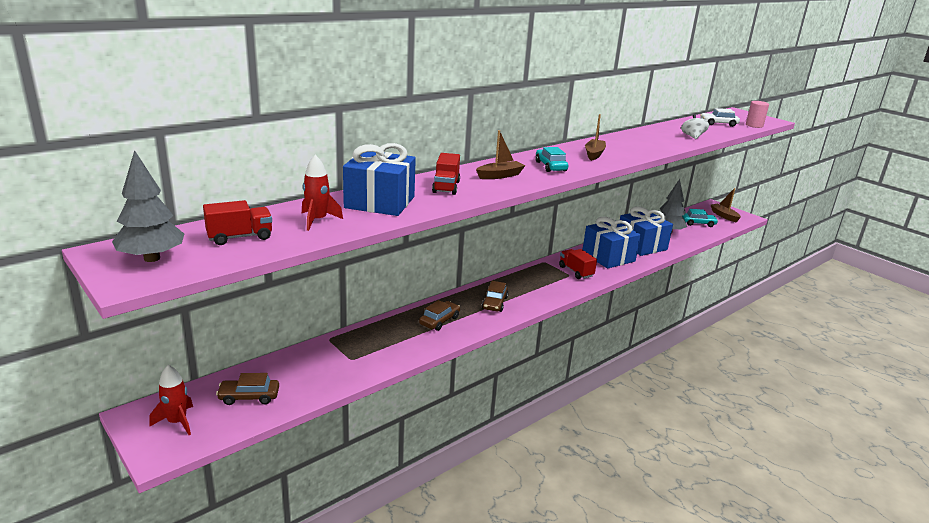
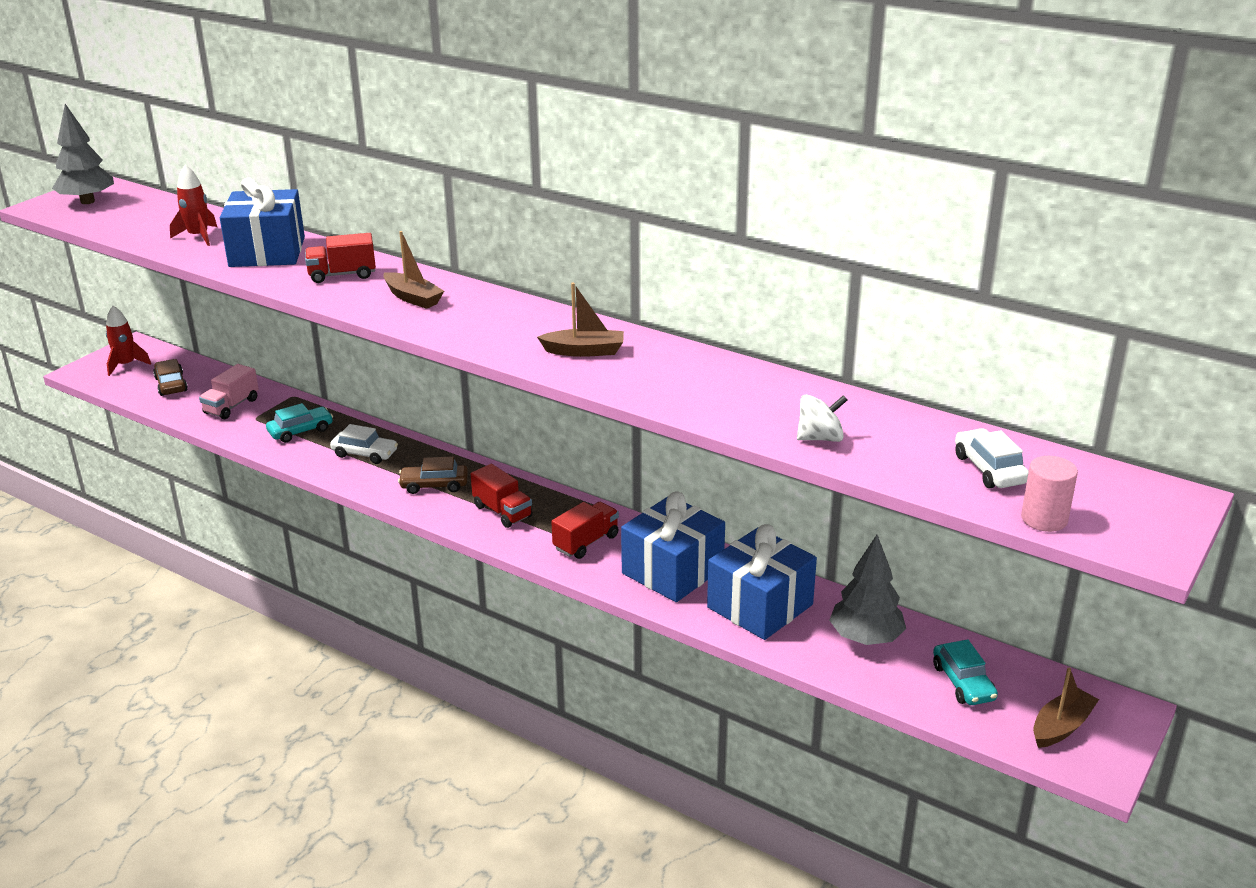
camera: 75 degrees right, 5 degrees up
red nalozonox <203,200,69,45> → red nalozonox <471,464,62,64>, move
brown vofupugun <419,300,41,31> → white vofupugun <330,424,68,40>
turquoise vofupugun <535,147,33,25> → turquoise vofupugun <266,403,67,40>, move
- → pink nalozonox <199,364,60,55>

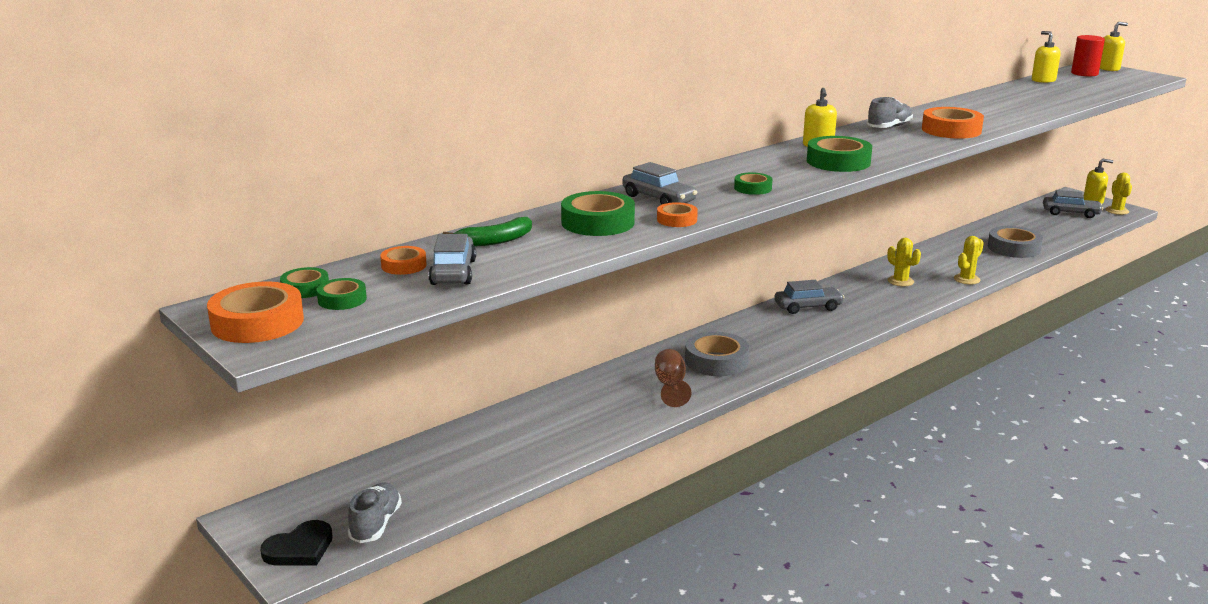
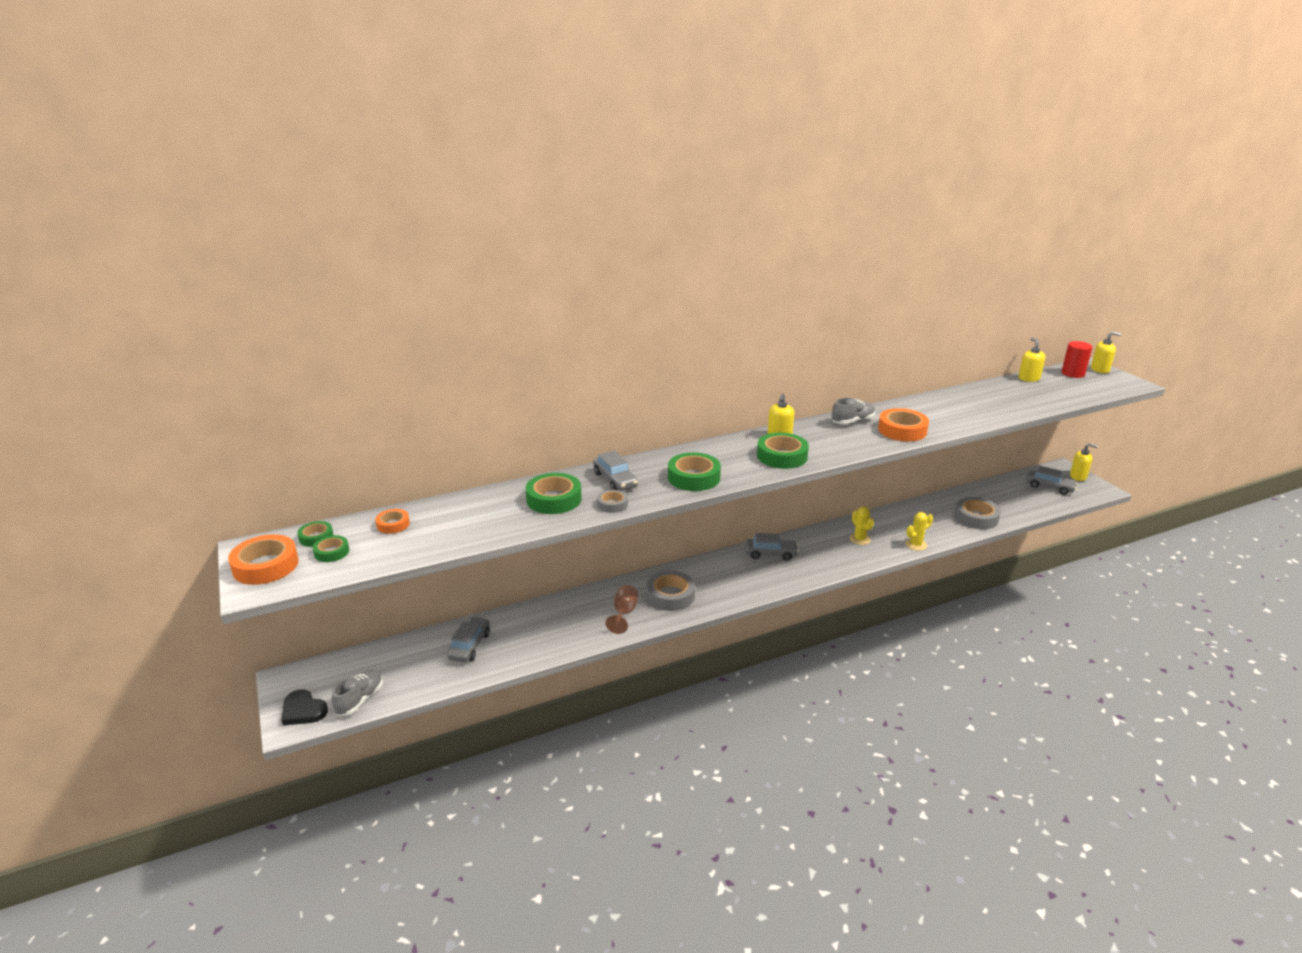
camera: 15 degrees right, 5 degrees up
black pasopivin <260,520,73,45> → black pasopivin <281,690,47,35>, 60 degrees clockwise
grey vofupugun <429,234,47,51> → grey vofupugun <447,617,43,46>, move
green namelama <443,217,89,29> → -
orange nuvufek <657,202,41,25> → grey nuvufek <597,489,31,24>
green nuvufek <734,172,38,23> → green nuvufek <668,452,53,39>, x1.80
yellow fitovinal <1105,173,27,42> → -

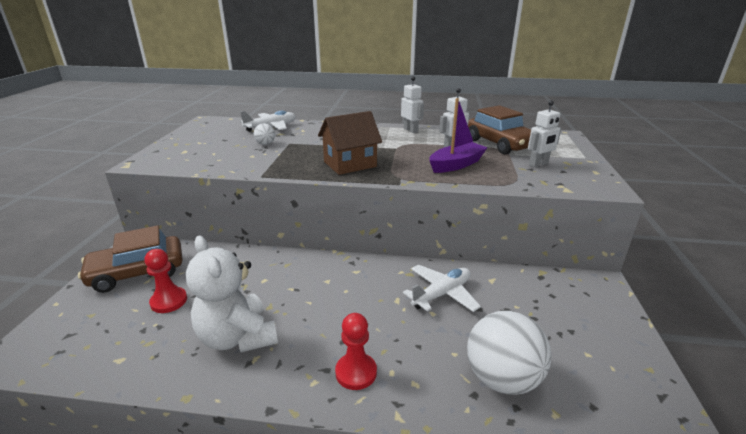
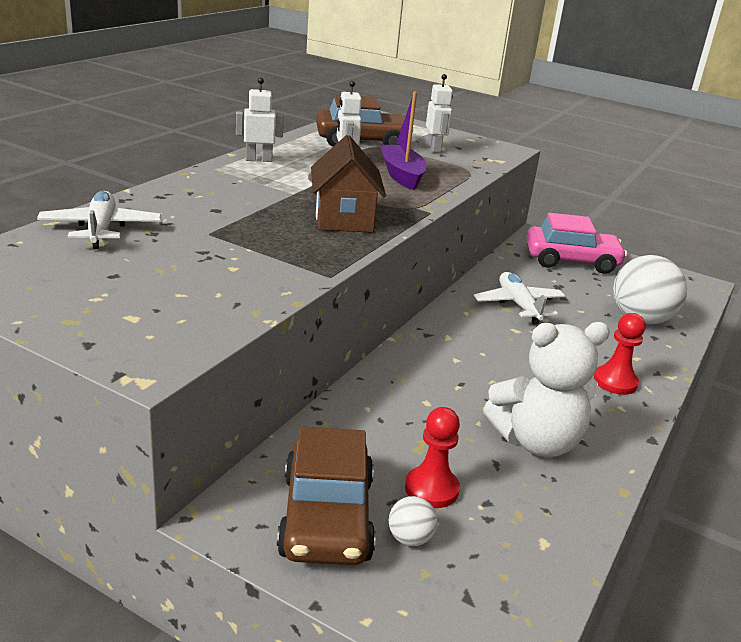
camera: 70 degrees left, 0 degrees up
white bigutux <254,123,21,22> → white bigutux <389,496,49,50>, move
- → pink vofupugun <526,213,101,61>

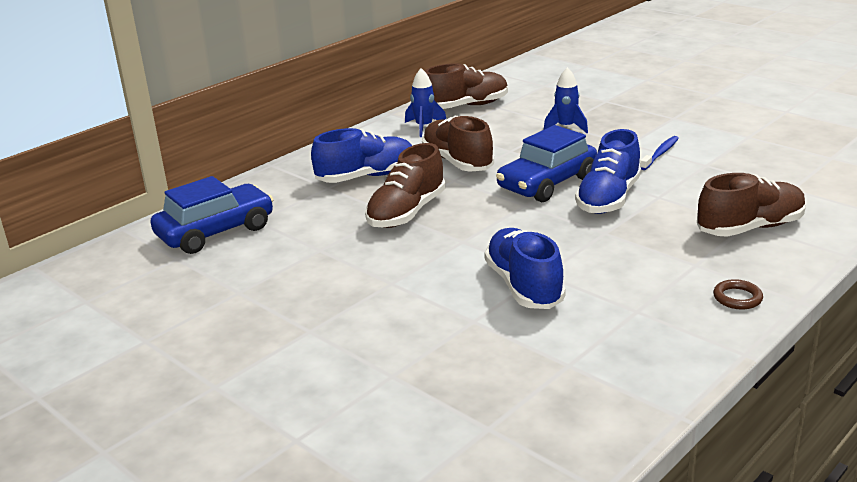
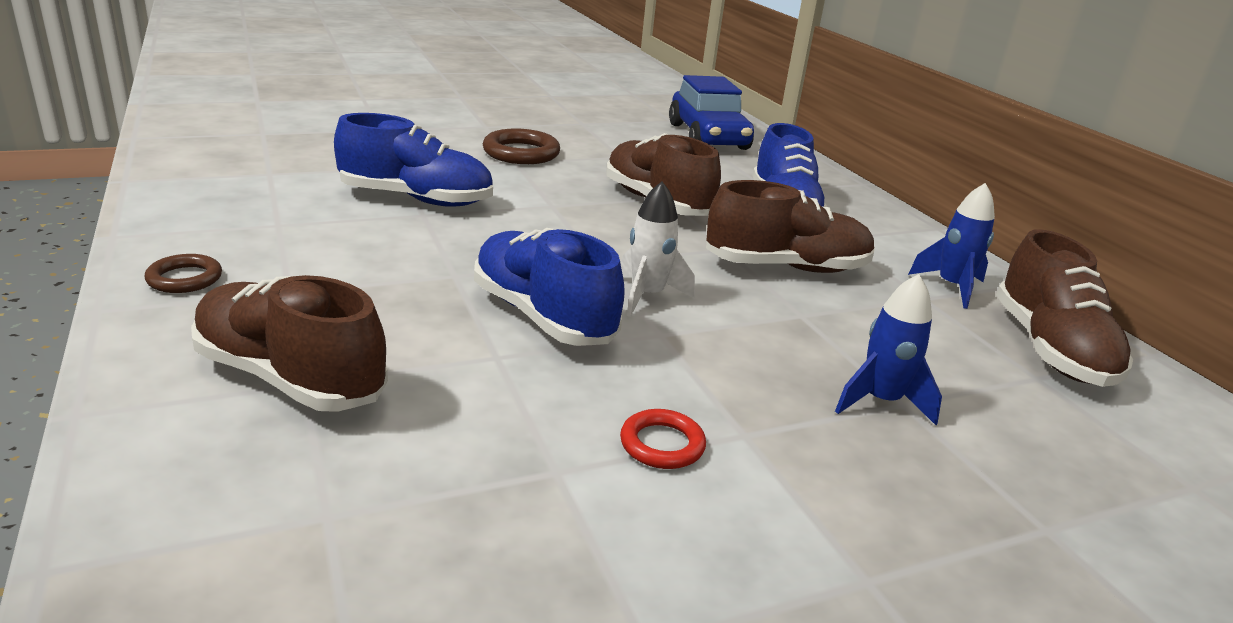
camera: 110 degrees right, 0 degrees up
blue vofupugun <496,125,101,77> → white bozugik <621,182,74,135>
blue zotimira <640,136,39,34> → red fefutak <620,409,86,60>
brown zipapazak <697,173,109,64> → brown zipapazak <191,275,197,137>, 120 degrees clockwise
- → brown fefutak <483,128,77,36>

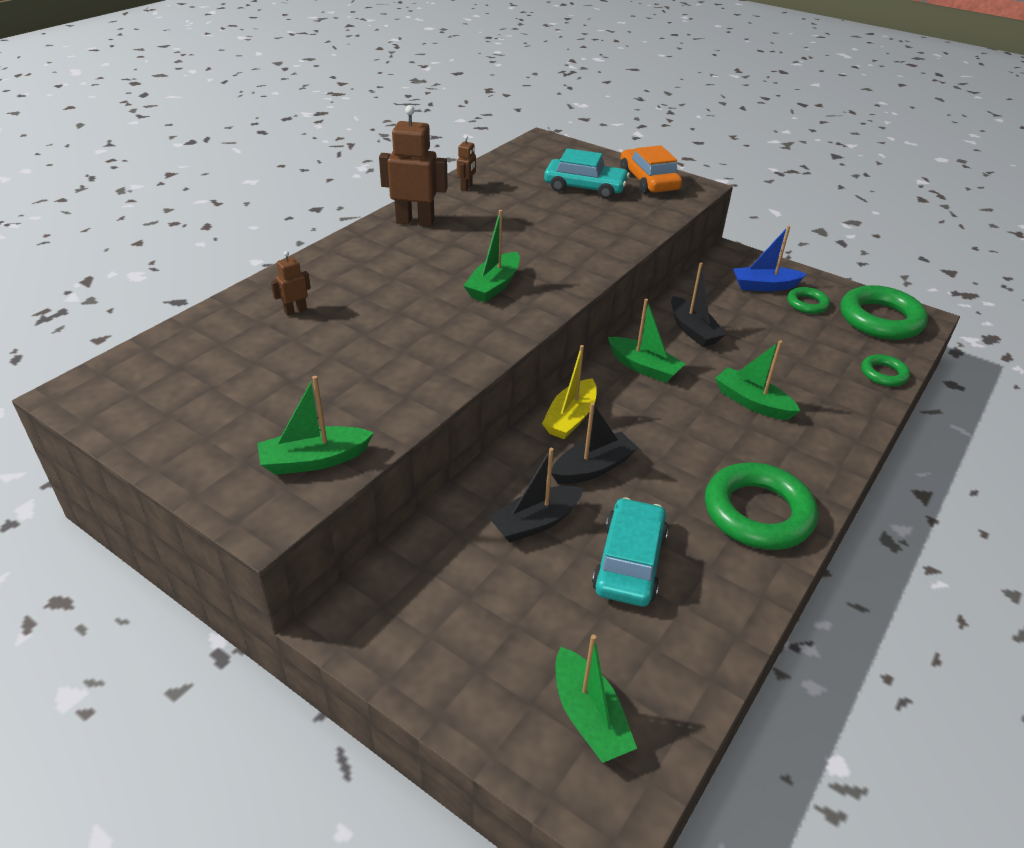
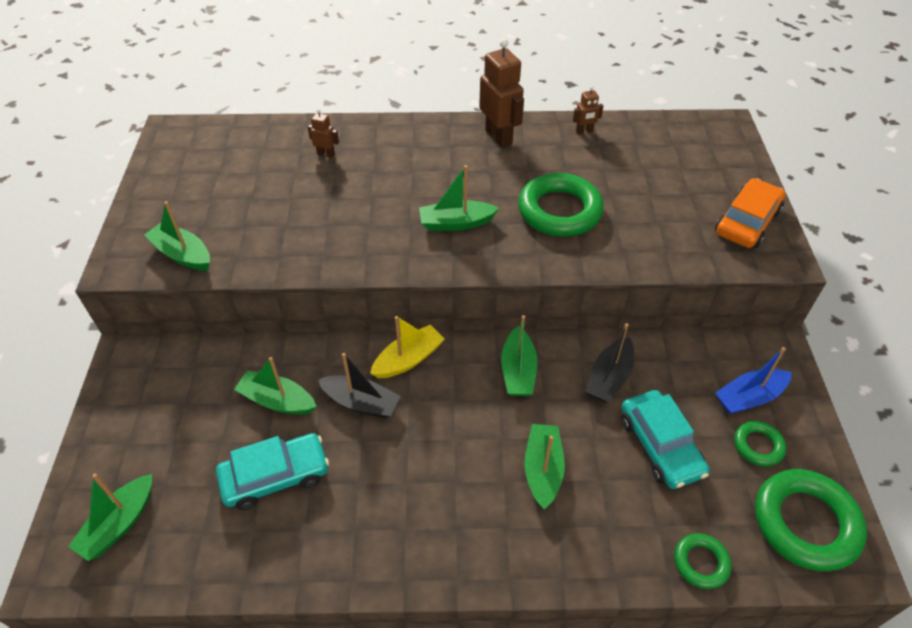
camera: 55 degrees right, 10 degrees up
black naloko <489,448,94,94> → green naloko <234,357,83,58>
yellow naloko <542,345,55,94> → yellow naloko <370,316,75,62>, 150 degrees clockwise
turquoise vofupugun <544,148,86,51> → turquoise vofupugun <622,390,87,99>, move
green fefutak <705,463,113,87> → green fefutak <518,173,86,64>, move
blue naloko <733,226,74,65> → blue naloko <715,347,77,67>, 75 degrees counterclockwise

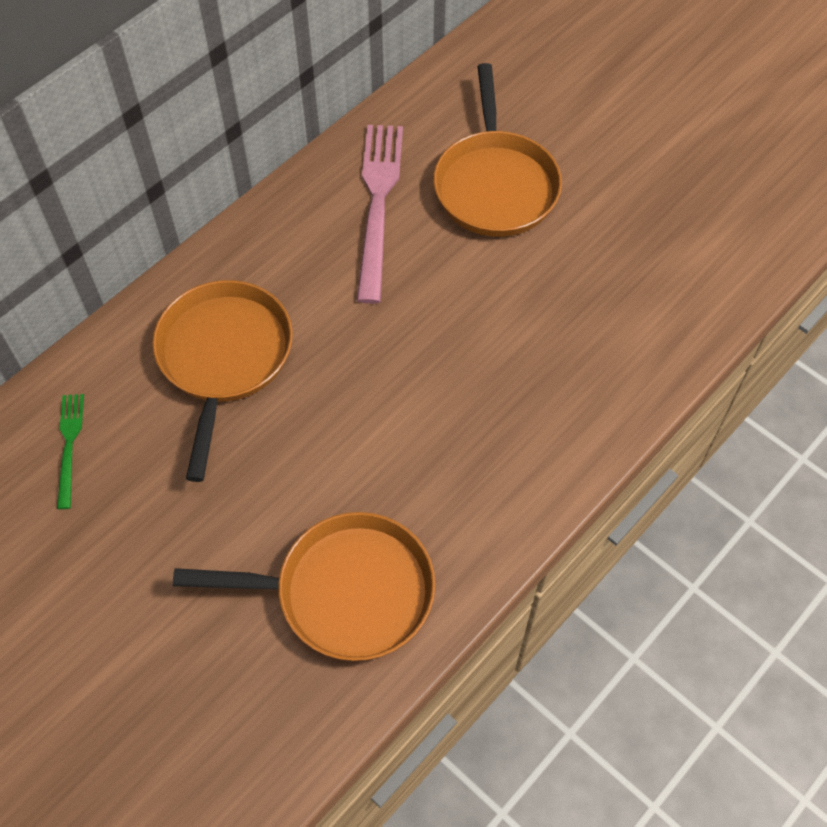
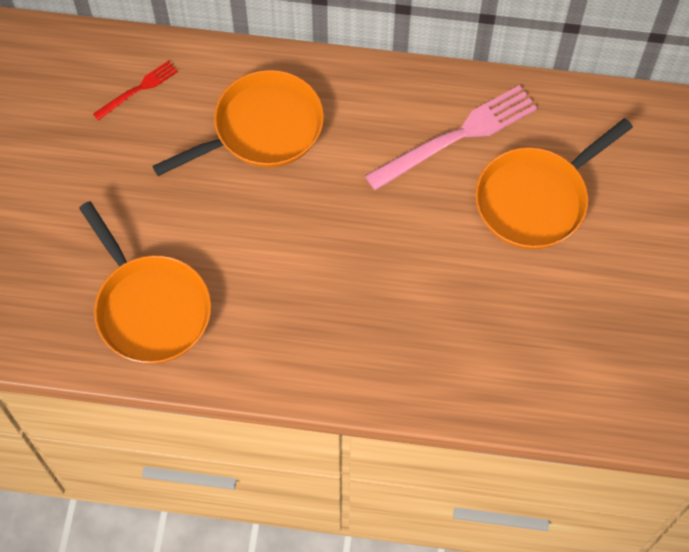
camera: 55 degrees right, 5 degrees up
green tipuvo <57,394,27,115> → red tipuvo <93,61,85,60>

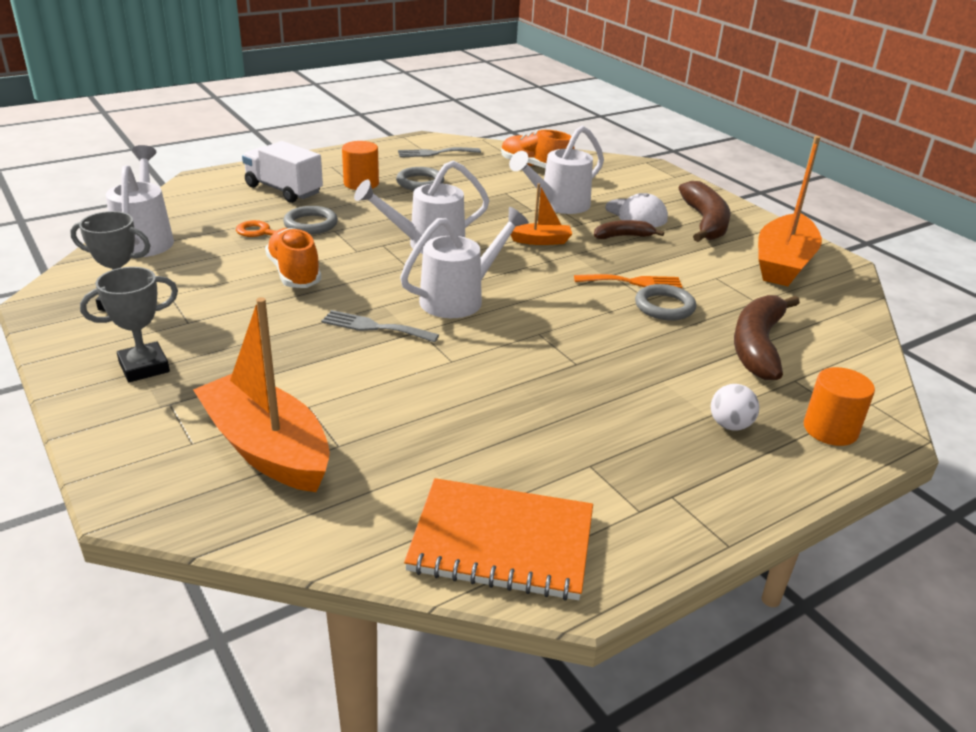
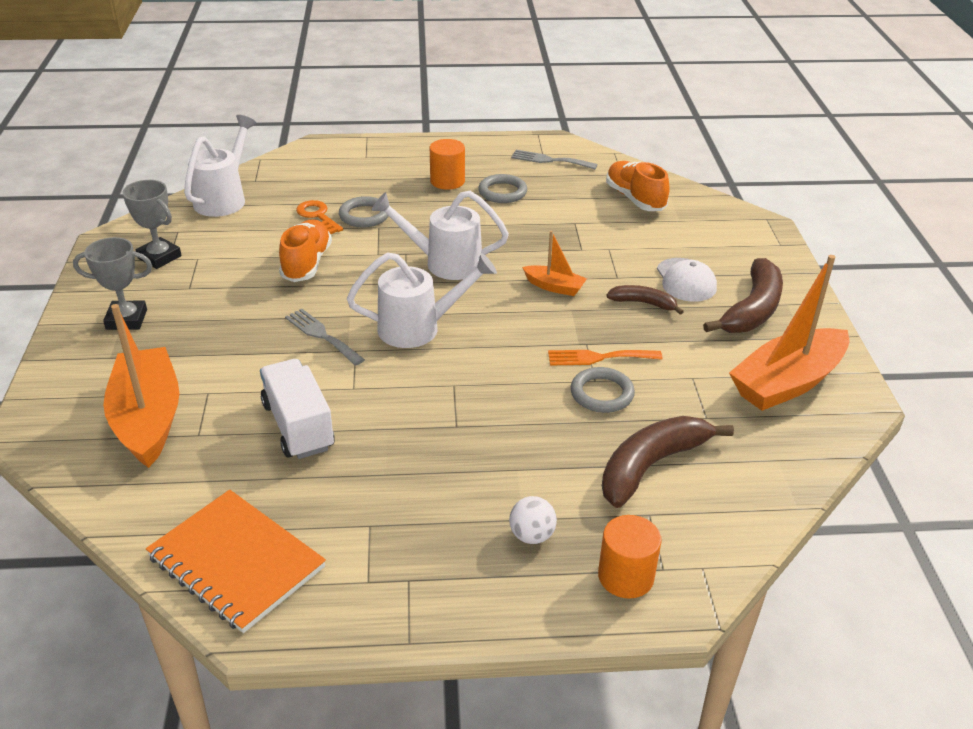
camera: 30 degrees right, 5 degrees up
white nalozonox <242,141,81,62> → white nalozonox <260,359,75,100>, move
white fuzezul <509,126,95,88> → -
orange tipuvo <574,274,109,14> → orange tipuvo <548,350,114,15>, 150 degrees clockwise

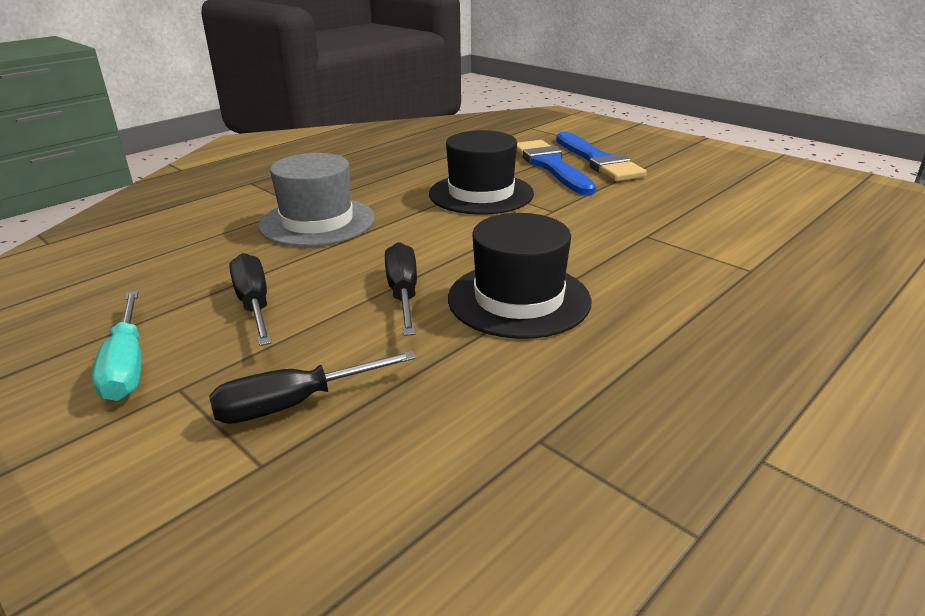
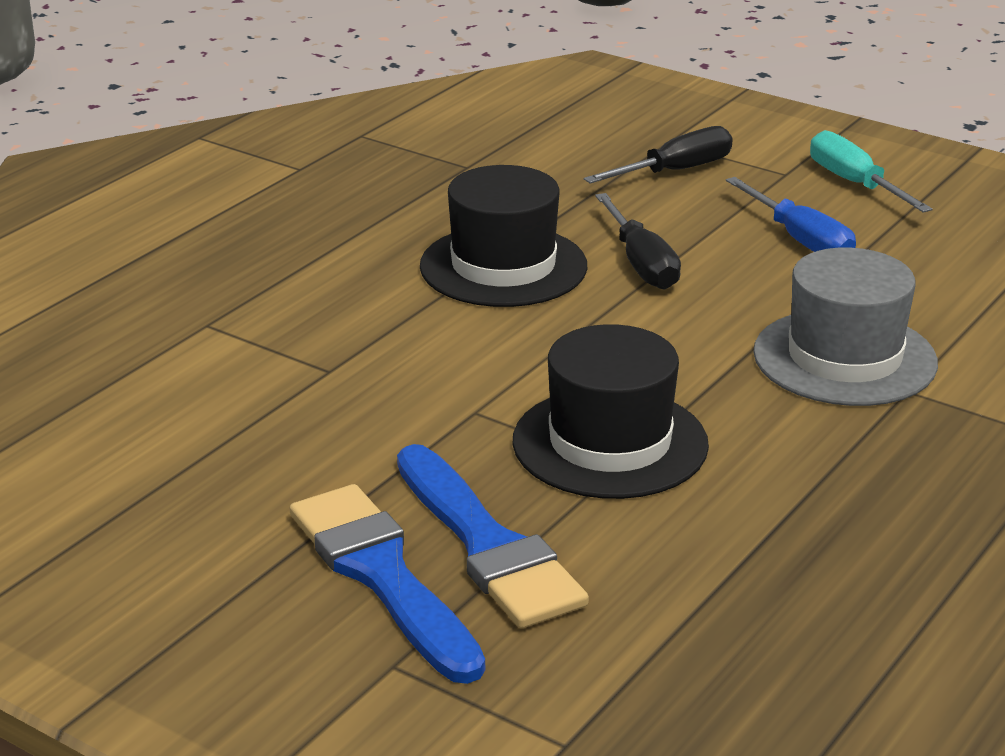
camera: 170 degrees right, 0 degrees up
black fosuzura <229,253,43,93> → blue fosuzura <726,177,130,75>

